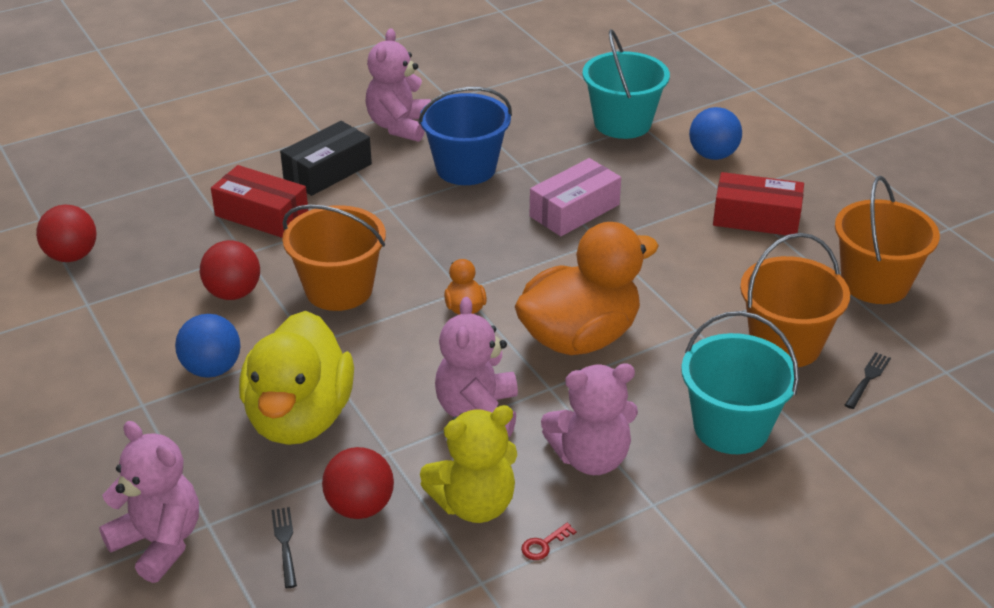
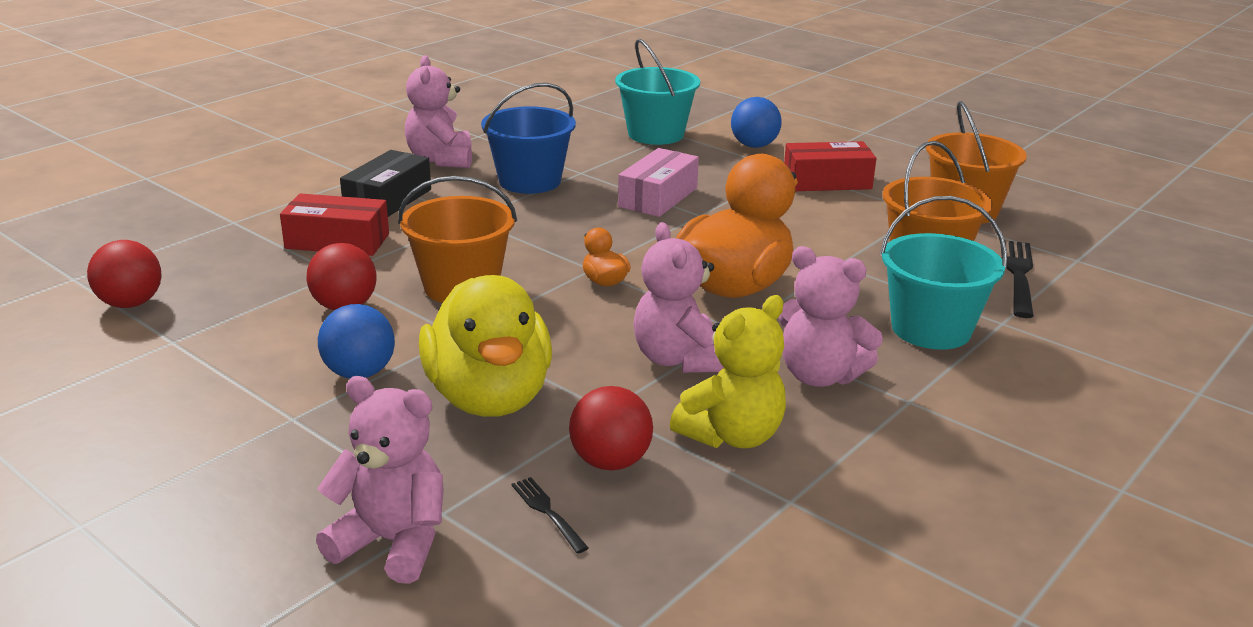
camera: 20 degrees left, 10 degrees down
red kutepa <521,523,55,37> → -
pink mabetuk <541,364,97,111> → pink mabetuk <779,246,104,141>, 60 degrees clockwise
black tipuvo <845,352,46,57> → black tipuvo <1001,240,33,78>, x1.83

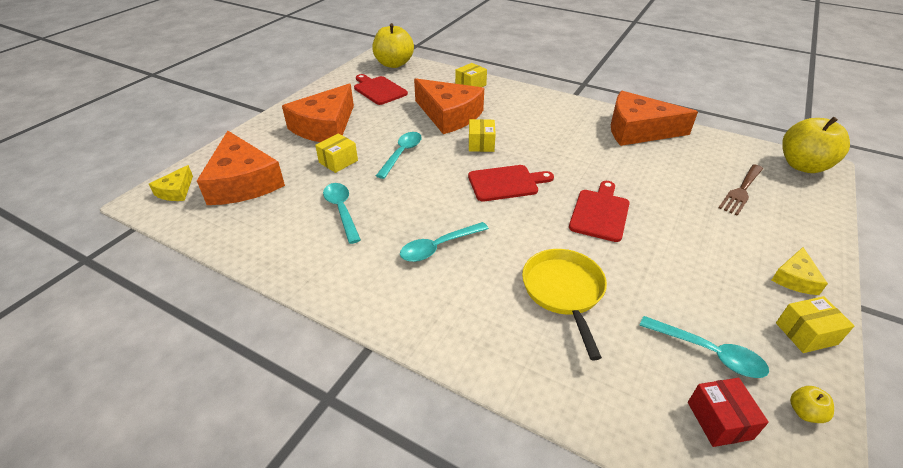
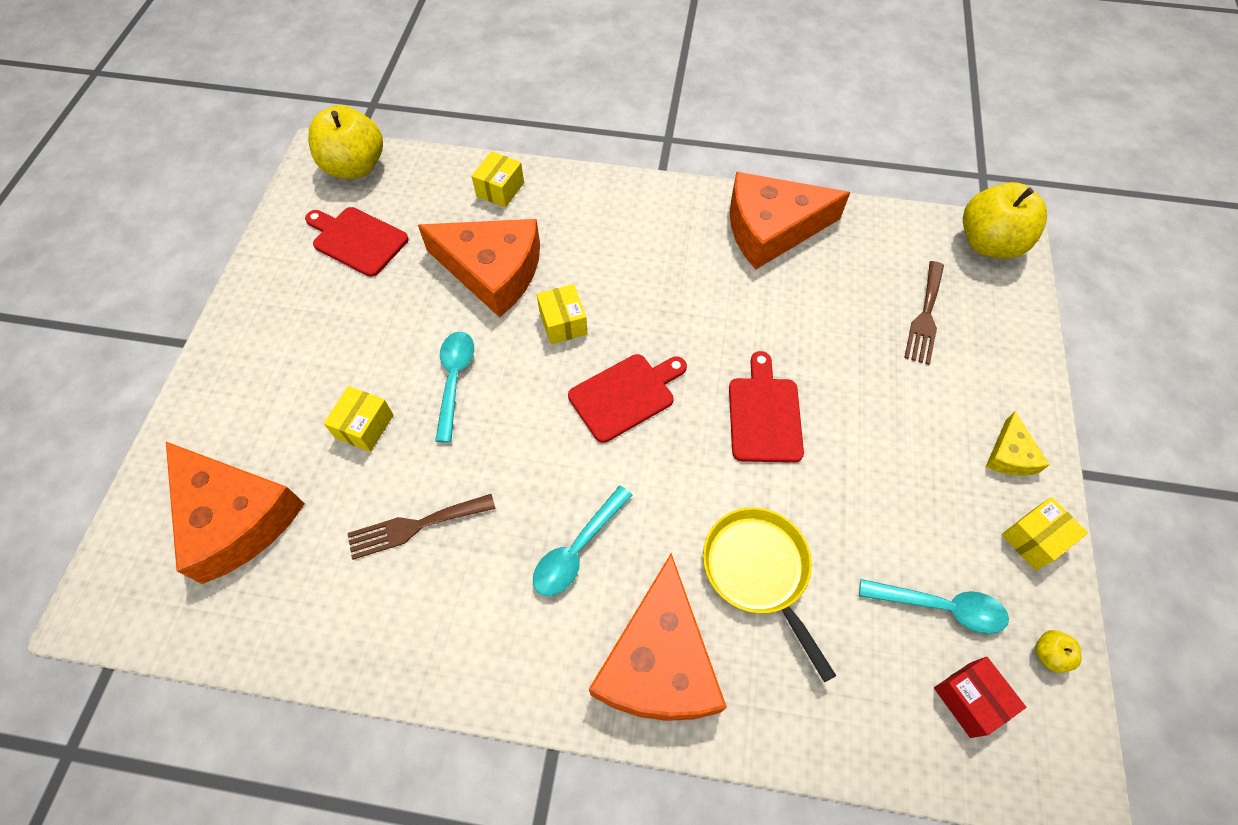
camera: 20 degrees left, 20 degrees up
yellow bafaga <149,165,44,36> → -
orange bafaga <282,84,72,58> → orange bafaga <589,553,138,168>, move
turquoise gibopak <323,183,38,61> → brown tipuvo <348,494,147,66>

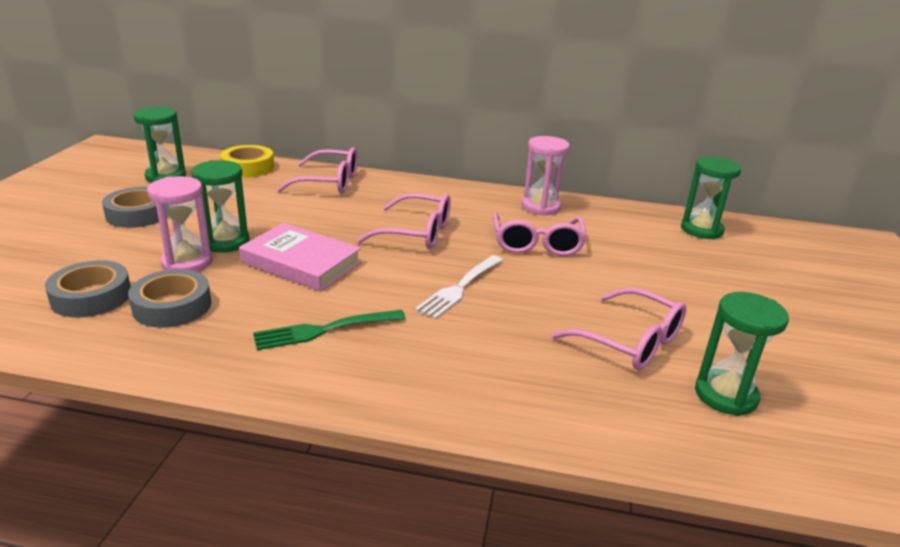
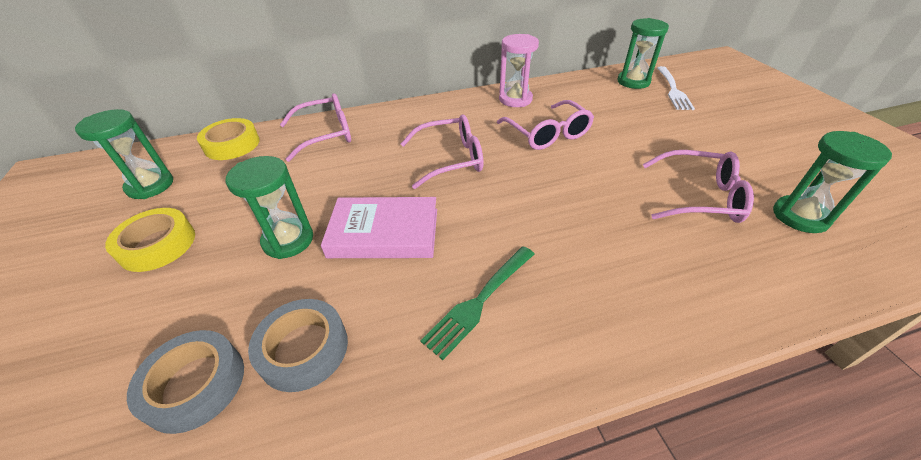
camera: 25 degrees left, 15 degrees up
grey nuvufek <102,187,65,41> → yellow nuvufek <105,208,90,64>
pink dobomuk <147,176,66,96> → -
white tipuvo <415,255,88,64> → white tipuvo <657,66,38,44>, move

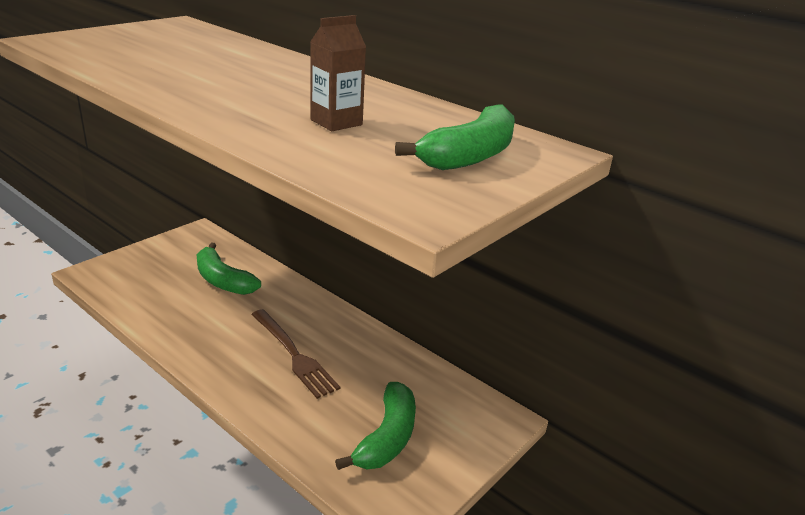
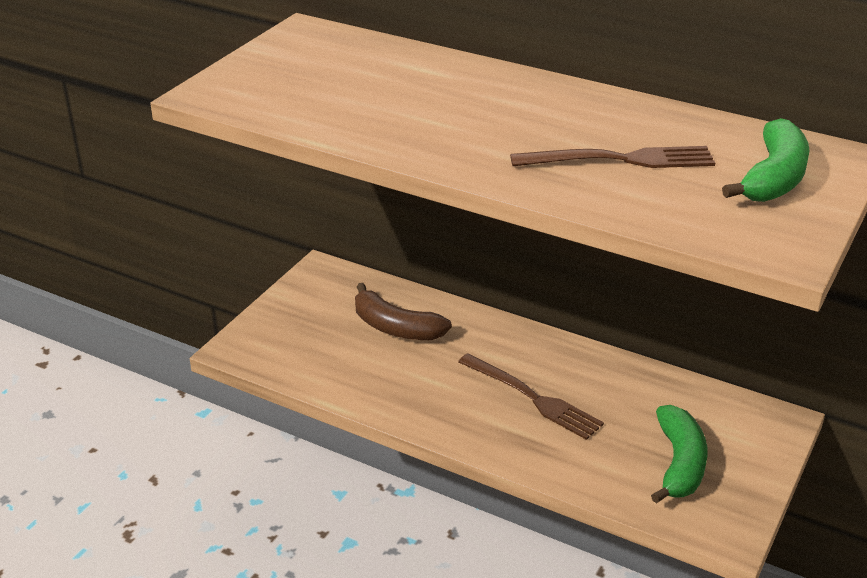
camera: 10 degrees left, 5 degrees up
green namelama <196,243,65,52> → brown namelama <355,283,97,57>
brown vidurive <310,15,56,116> → brown tipuvo <510,146,205,22>

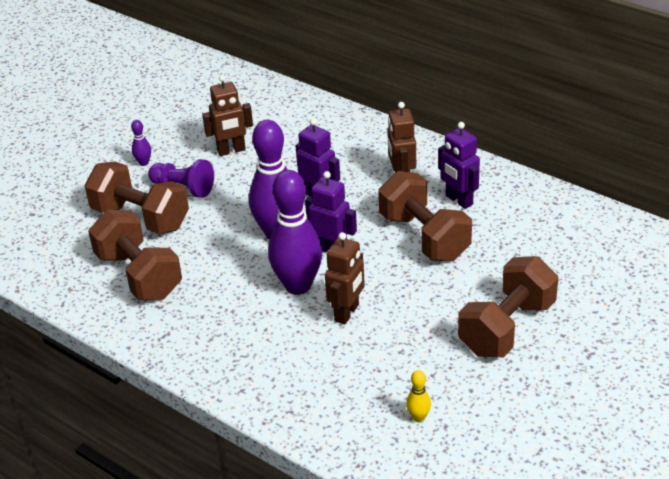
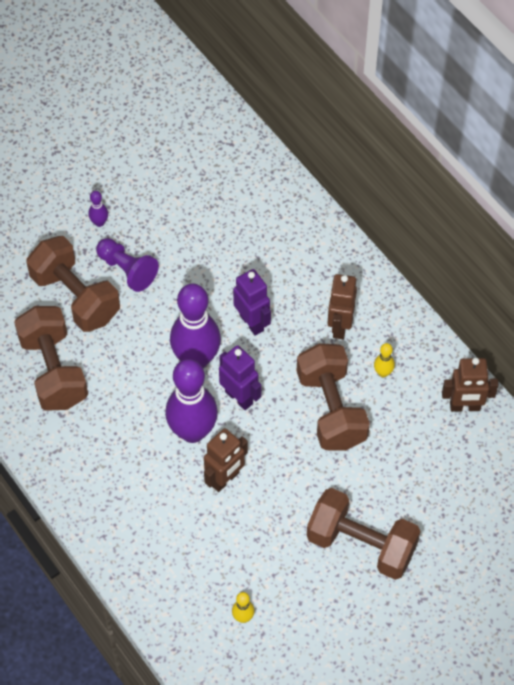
camera: 15 degrees right, 20 degrees up
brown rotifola <202,75,51,81> → brown rotifola <442,358,56,54>, move
purple rotifola <438,122,42,87> → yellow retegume <374,343,21,34>
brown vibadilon <458,256,100,101> → brown vibadilon <307,488,114,92>, 60 degrees clockwise

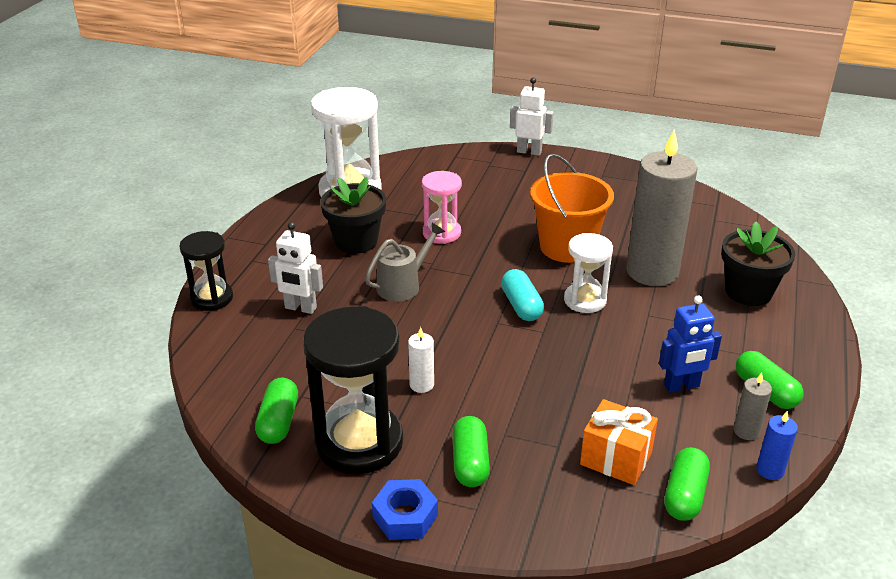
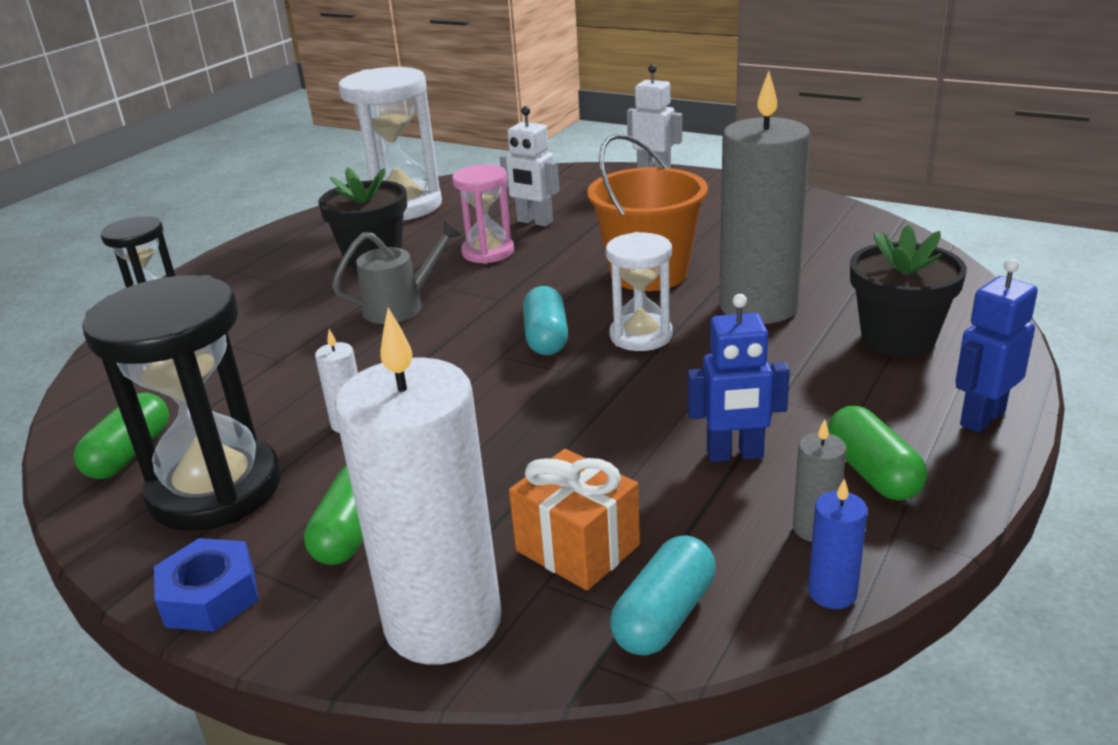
camera: 15 degrees right, 5 degrees down
white rotifola <268,222,55,92> → white rotifola <500,106,59,121>, move
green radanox <664,447,46,74> → turquoise radanox <610,535,106,120>
- → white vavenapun <335,308,167,356>
- → blue rotifola <955,259,83,174>

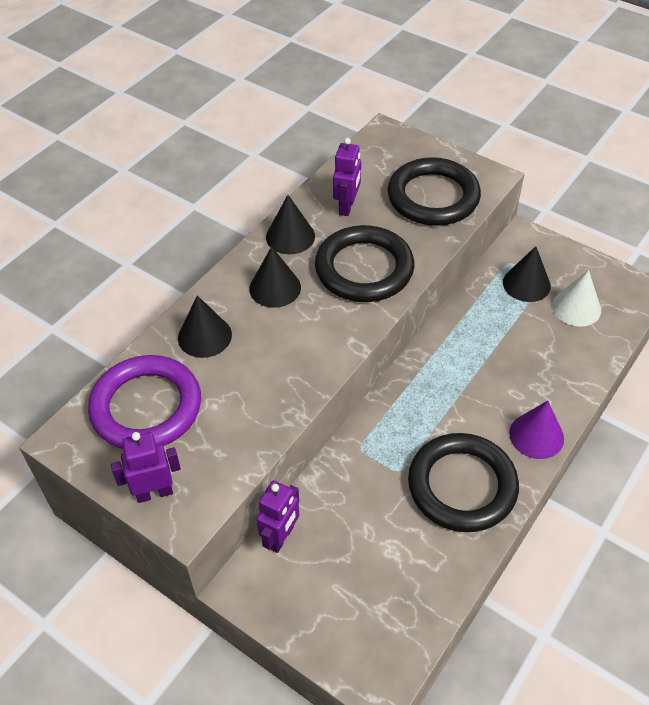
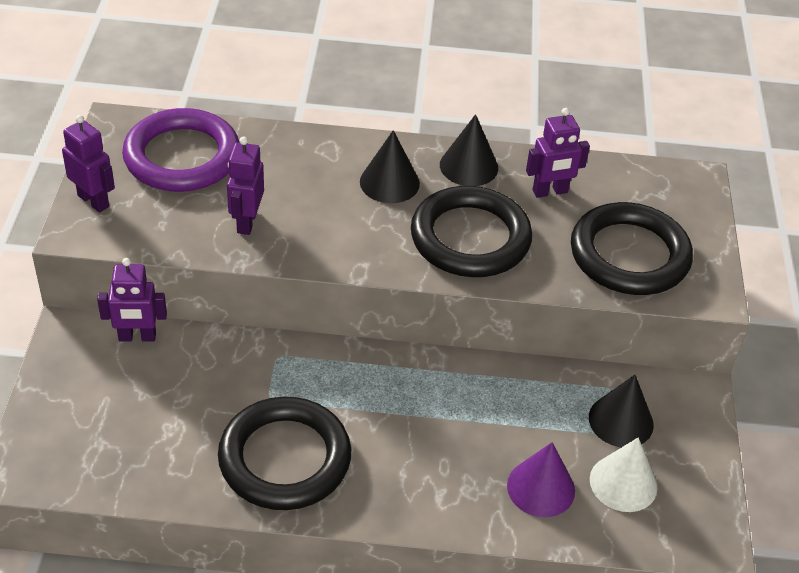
camera: 55 degrees right, 5 degrees down
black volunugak <178,295,54,63> → -
purple volunugak <509,401,55,58> → purple volunugak <507,442,68,75>, move
- → purple rotifola <227,136,37,99>

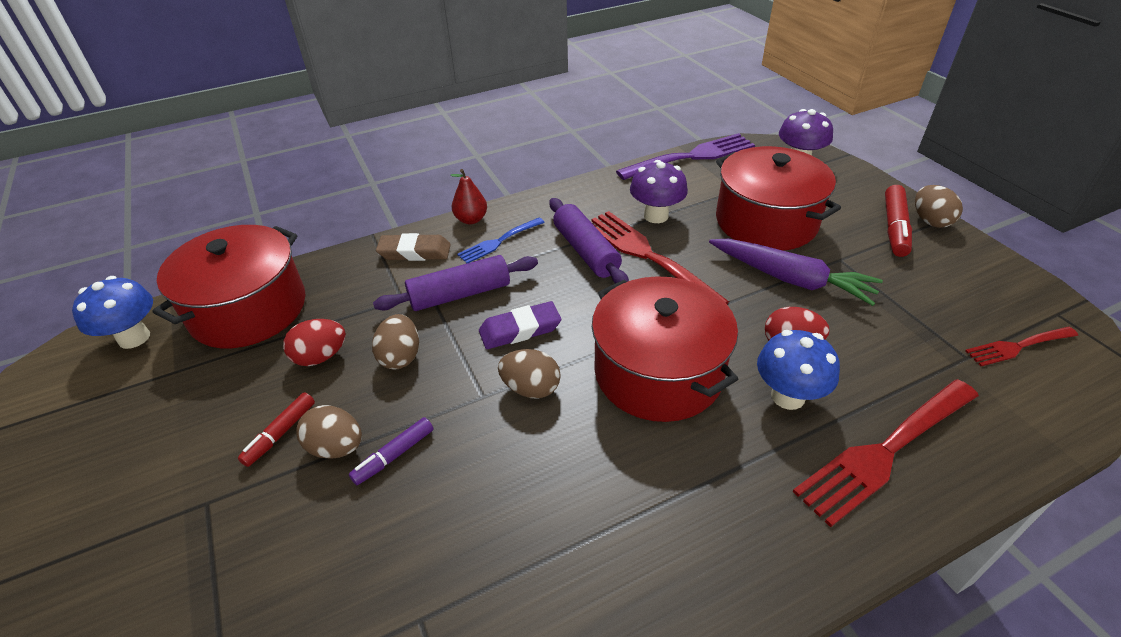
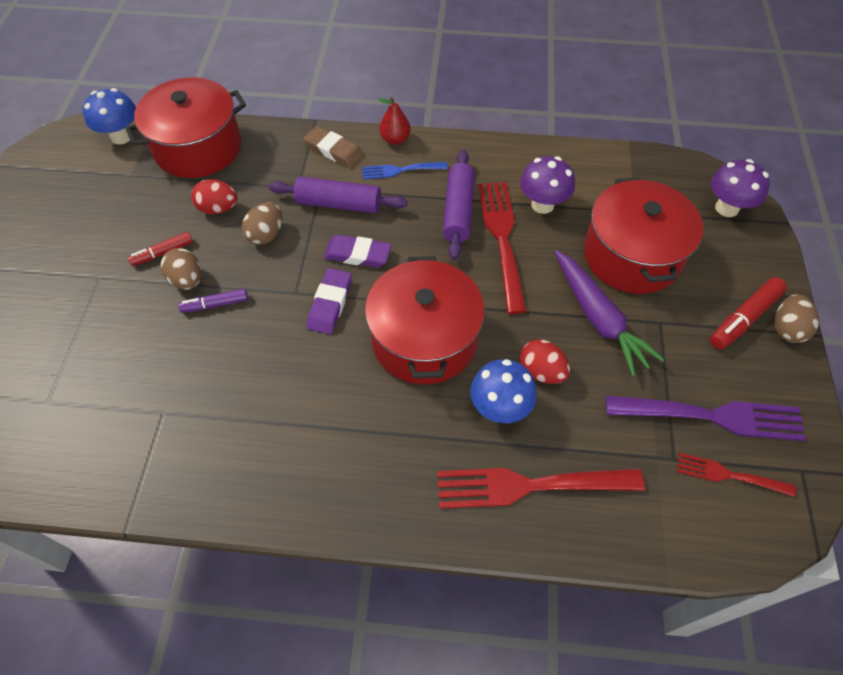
camera: 30 degrees right, 15 degrees up
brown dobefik <498,349,63,50> → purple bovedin <307,268,45,66>
purple tipuvo <616,133,139,47> → purple tipuvo <606,395,200,46>, move

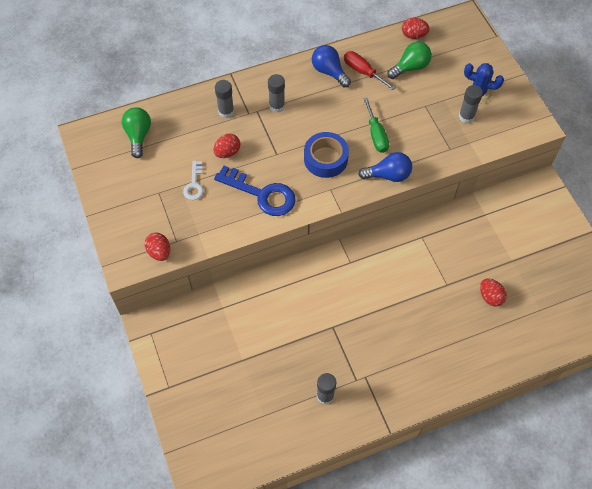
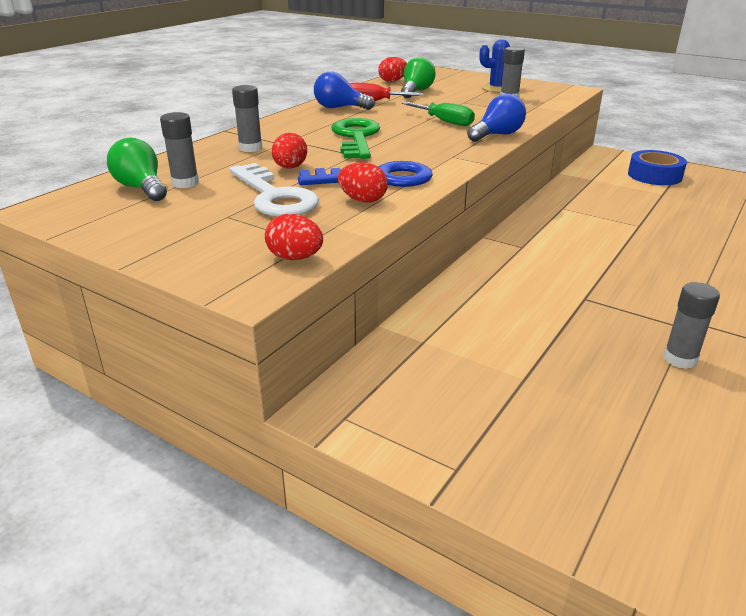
camera: 35 degrees left, 30 degrees down
white kutepa <183,161,21,39> → white kutepa <230,163,89,54>, x1.86
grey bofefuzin <268,74,17,39> → grey bofefuzin <160,112,39,76>, move
blue nuvufek <304,132,45,46> → blue nuvufek <628,150,59,35>, move
red dobefik <480,278,27,29> → red dobefik <338,162,50,40>, move
- → green kutepa <331,118,49,41>

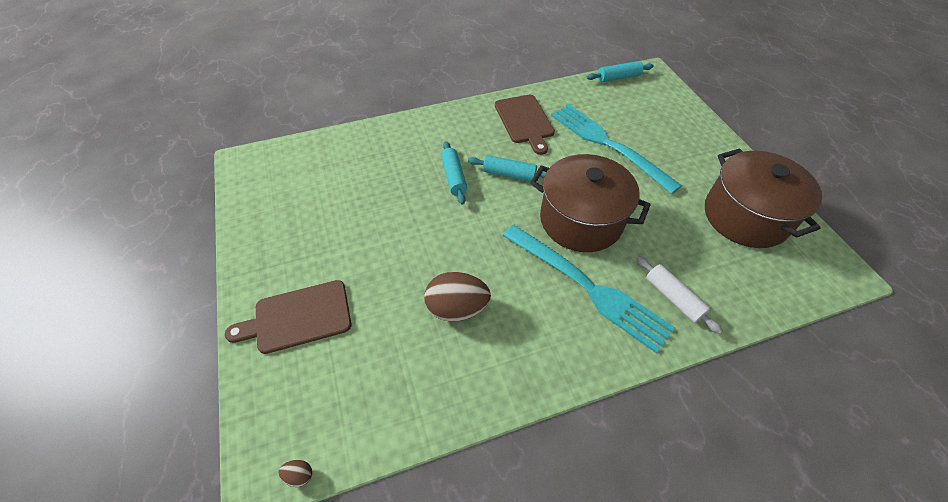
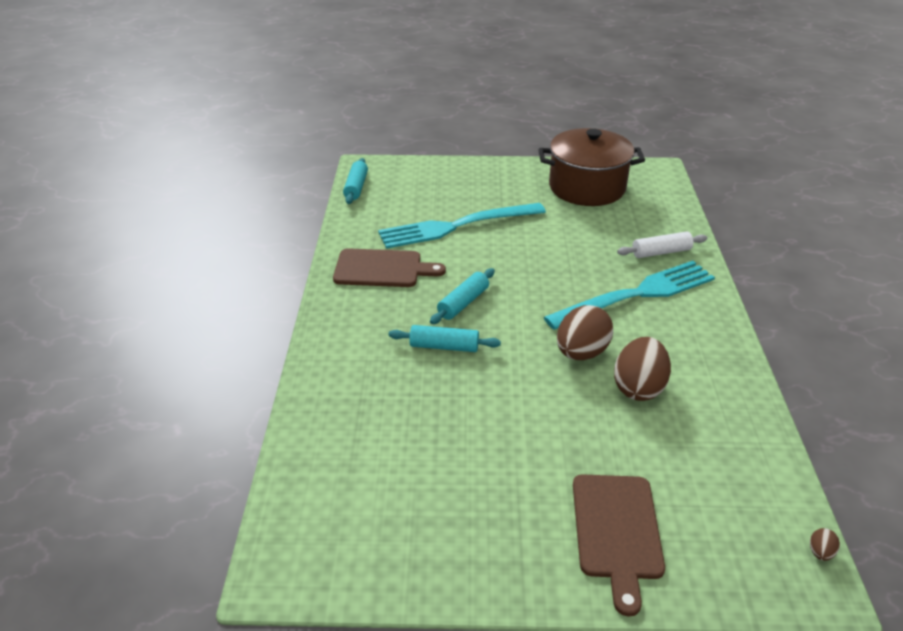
camera: 70 degrees left, 15 degrees down
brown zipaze <530,154,121,98> → -
- → brown dobefik <557,305,56,55>

